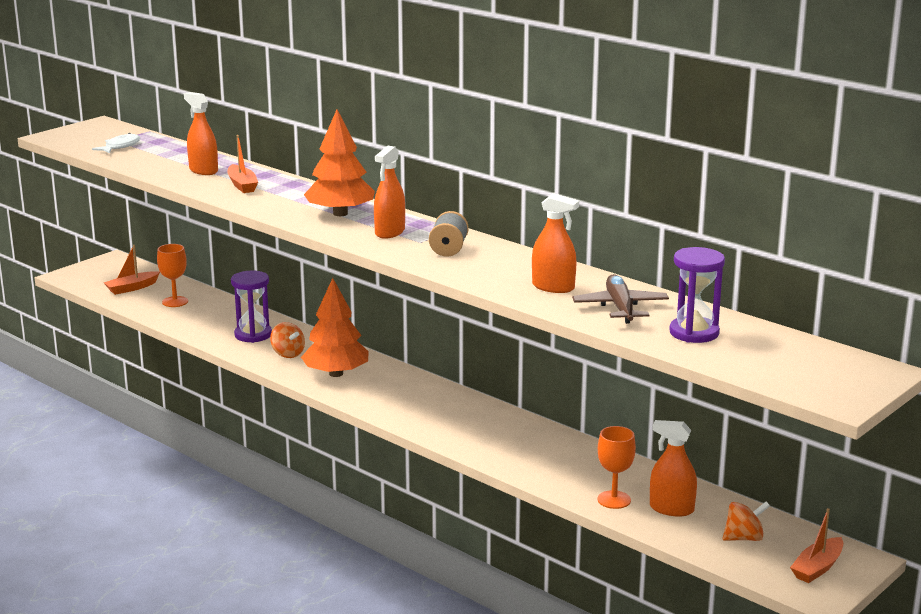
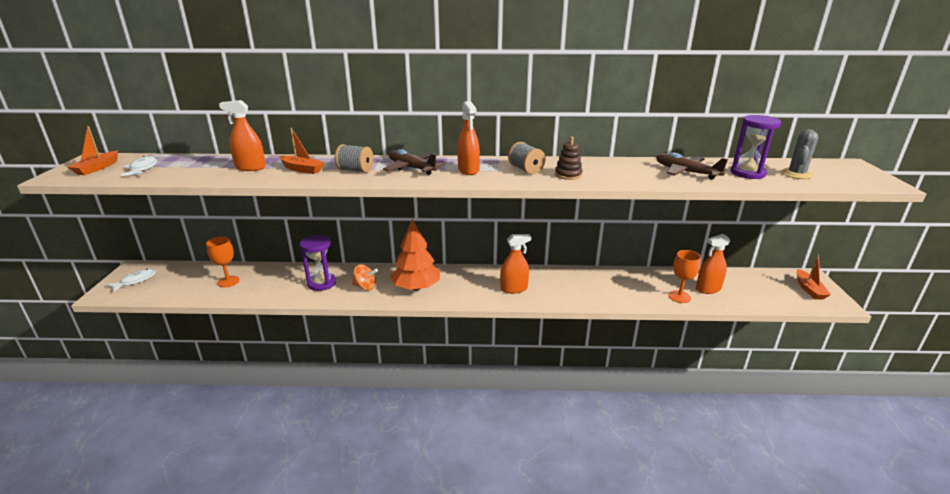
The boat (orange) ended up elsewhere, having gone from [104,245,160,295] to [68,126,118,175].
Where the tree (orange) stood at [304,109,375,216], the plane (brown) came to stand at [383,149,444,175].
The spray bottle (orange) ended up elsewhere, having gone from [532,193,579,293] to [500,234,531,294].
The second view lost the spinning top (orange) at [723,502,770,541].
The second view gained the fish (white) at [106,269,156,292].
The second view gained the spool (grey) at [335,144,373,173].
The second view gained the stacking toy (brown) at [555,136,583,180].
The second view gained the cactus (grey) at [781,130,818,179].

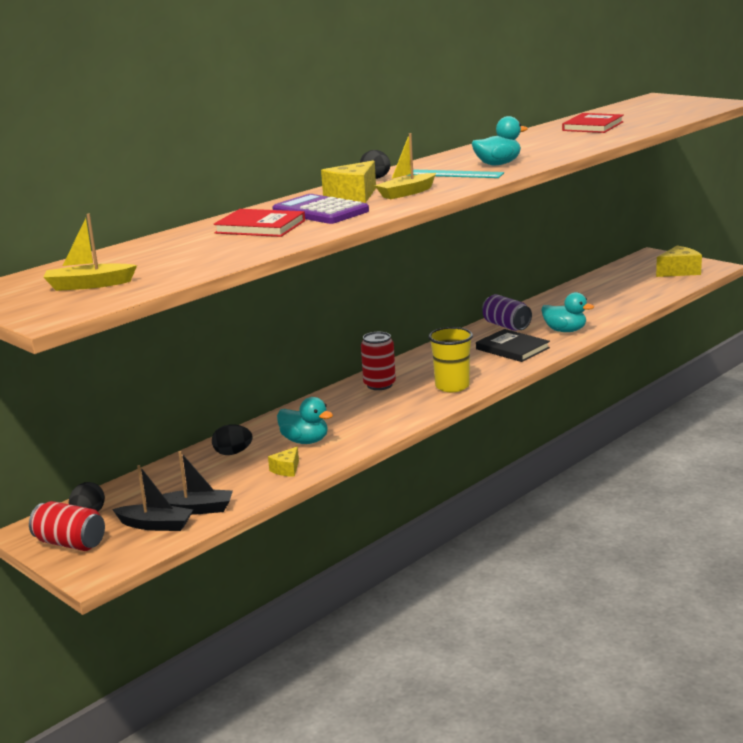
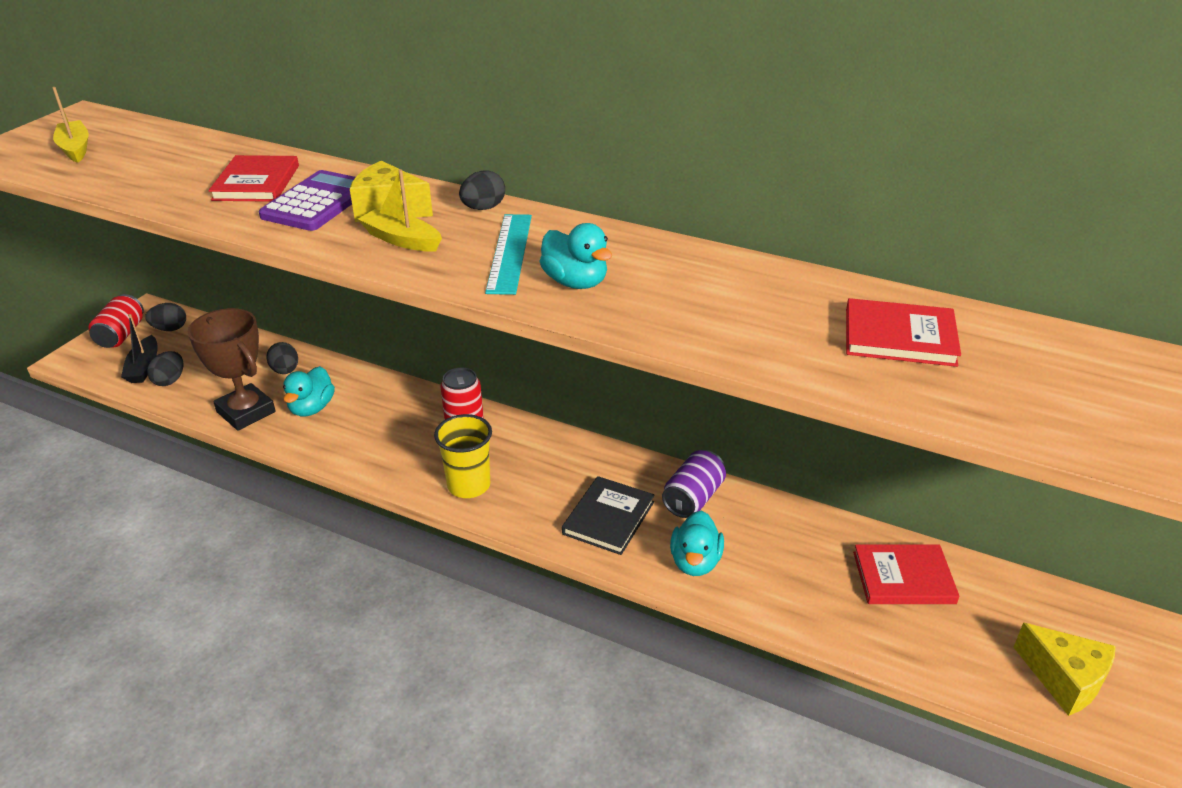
Where the boat (black) stood at [162,451,233,515], the egg (black) came to stand at [147,351,183,386].
Where the cheese (yellow) stood at [268,447,299,477], the trophy (brown) came to stand at [188,308,276,431].
The second view gained the book (red) at [853,544,960,604].

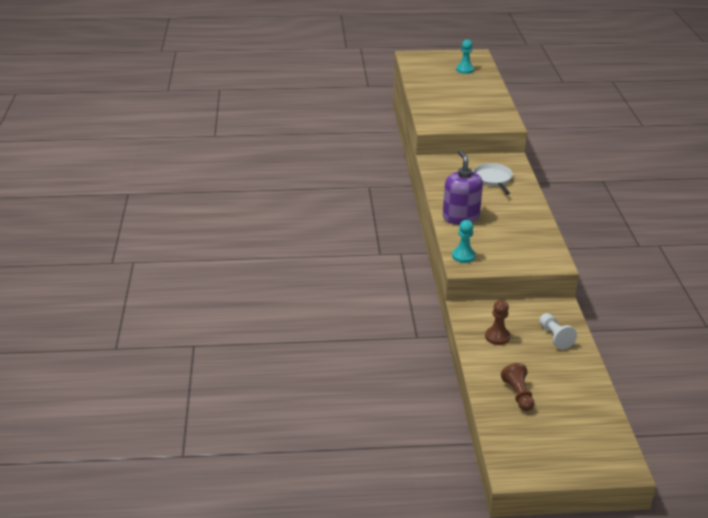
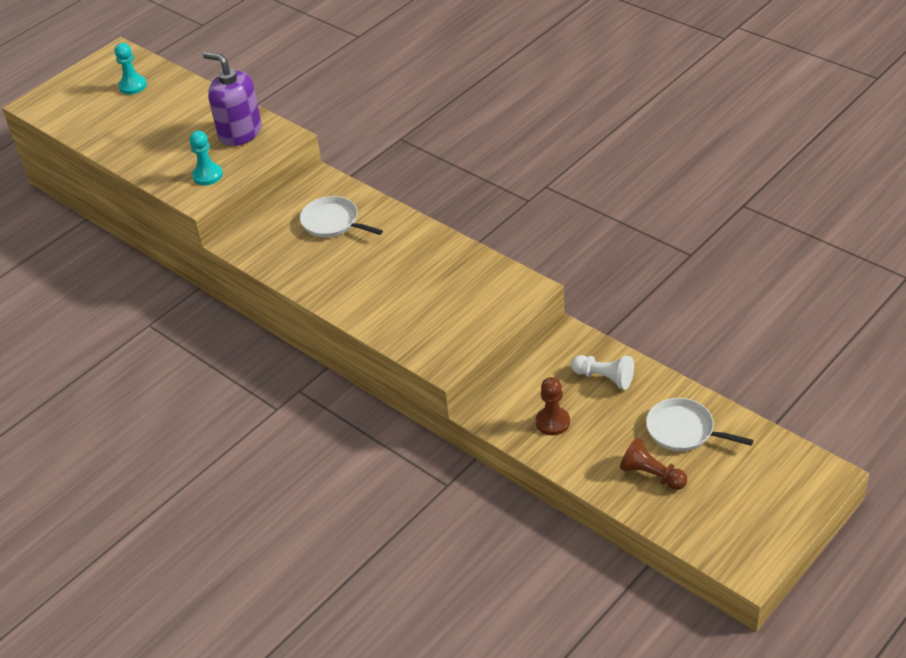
The soap dispenser (purple) ended up elsewhere, having gone from [443,150,483,225] to [203,52,262,146].
The pawn (turquoise) ended up elsewhere, having gone from [452,220,476,263] to [189,131,223,185].
The second view gained the pan (white) at [646,398,754,451].

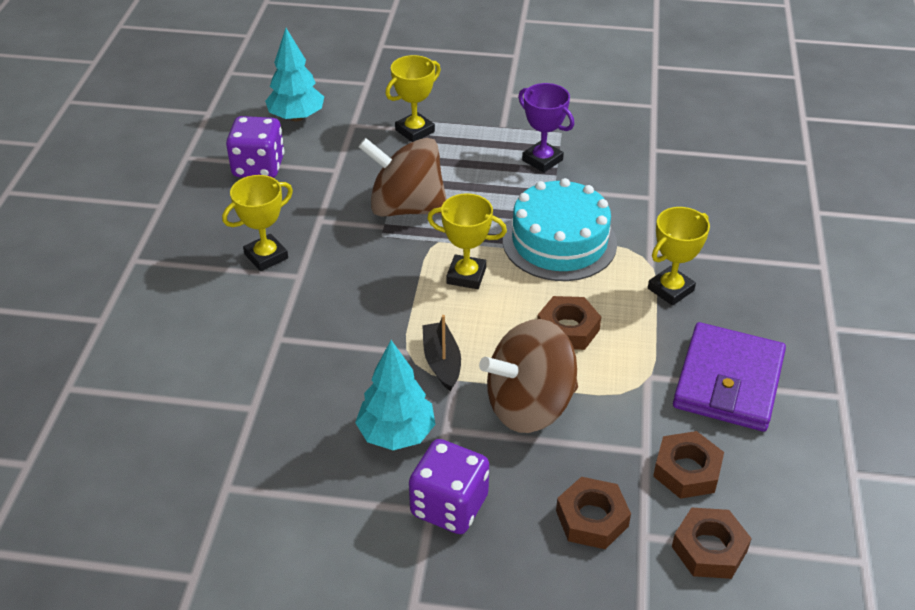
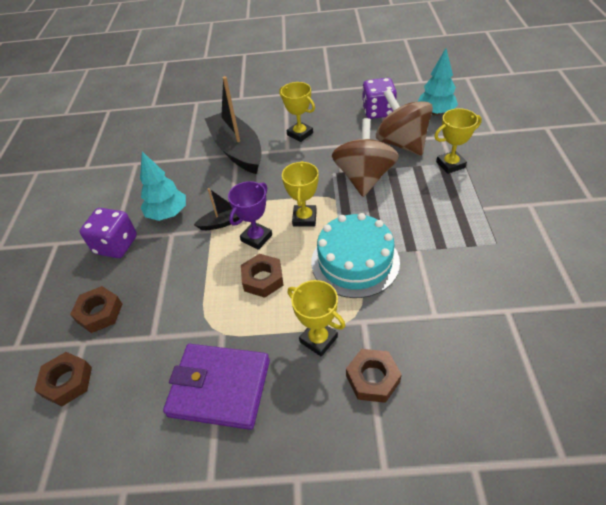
The trophy (yellow) at [385,55,441,142] ended up facing another way, 60 degrees counterclockwise from before.
The spinning top (brown) ended up elsewhere, having gone from [479,319,578,433] to [376,89,433,156].
The trophy (purple) ended up elsewhere, having gone from [518,83,574,173] to [228,181,272,250].
The nut (brown) ended up elsewhere, having gone from [653,431,724,499] to [346,349,402,403].
The second view gained the boat (black) at [205,76,262,174].

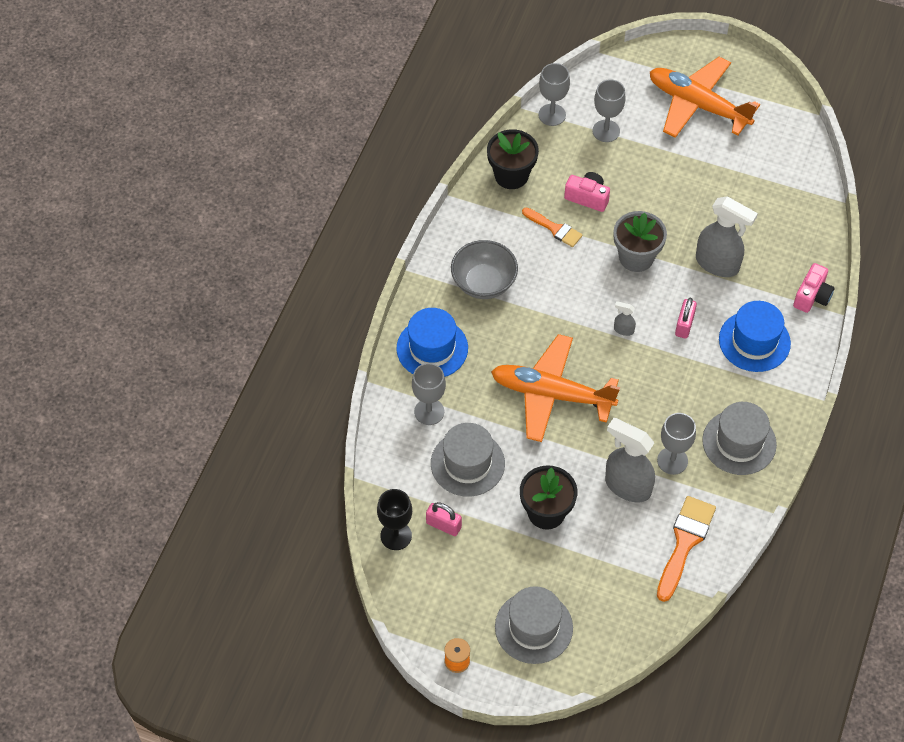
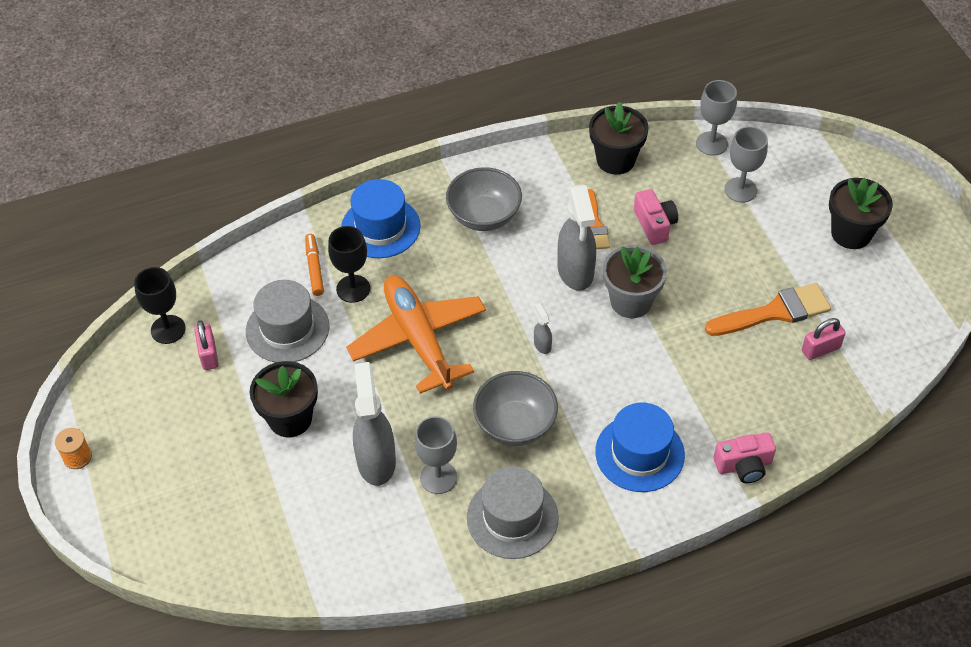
Where the goblet (grey) stood at [412,363,446,425], the marker (orange) came to stand at [305,234,324,296].
The second view lost the hat (grey) at [495,586,573,664].
Where the plane (orange) stood at [650,57,760,138], the flower pot (black) came to stand at [829,178,893,249].
The brush (orange) ended up elsewhere, having gone from [657,496,716,602] to [705,283,831,336].
The padlock (pink) ended up elsewhere, having gone from [675,298,697,339] to [802,318,845,360].
The spray bottle (grey) ended up elsewhere, having gone from [696,196,758,277] to [558,184,596,291].
The second view gained the goblet (black) at [328,226,370,303].
The second view gained the bowl (grey) at [473,371,558,446].

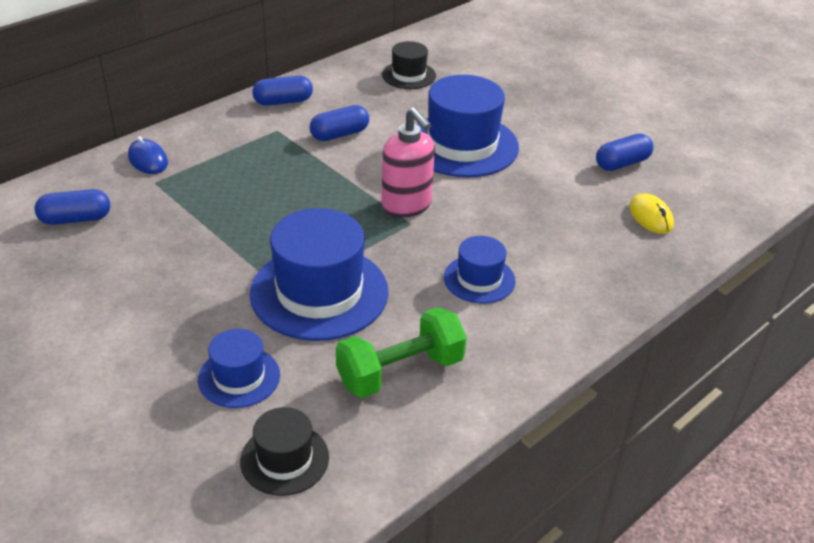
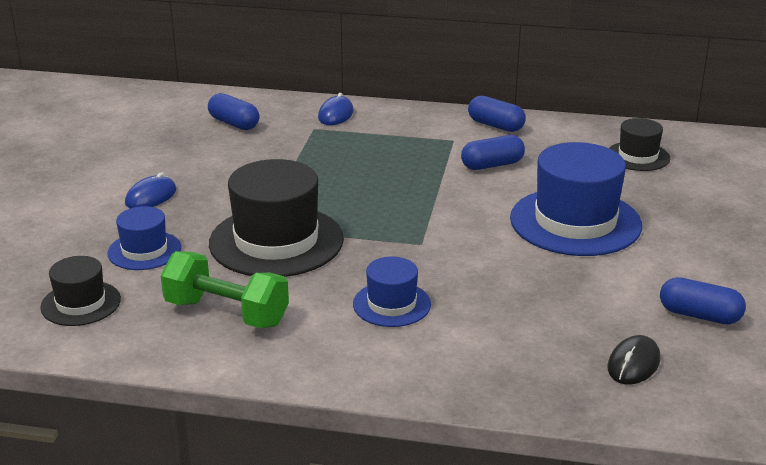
What was the hat (blue) at [250,208,389,341] turned into the hat (black) at [209,159,344,277].
The capsule (blue) at [310,105,369,141] ended up facing another way, 45 degrees counterclockwise from before.
The second view lost the soap dispenser (pink) at [381,107,435,217].
What was the mouse (yellow) at [629,193,674,234] turned into the mouse (black) at [607,335,661,384].
The second view gained the mouse (blue) at [125,172,177,208].

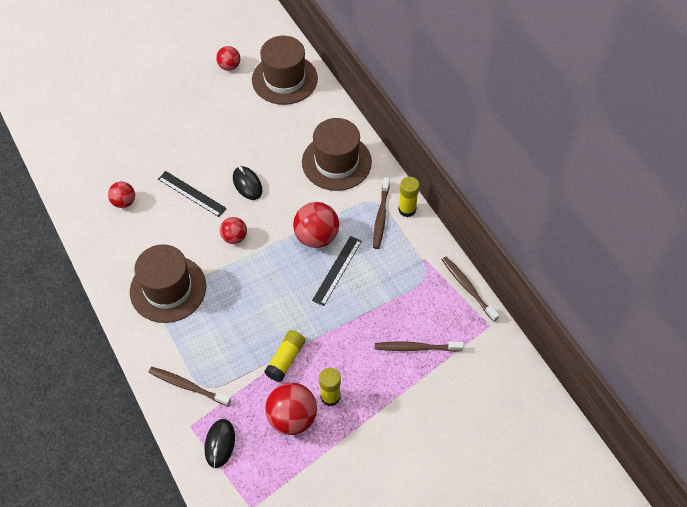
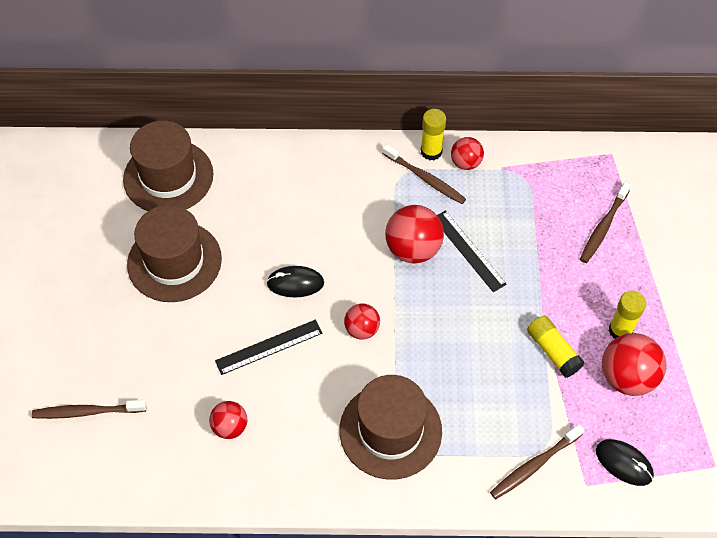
The ball (red) ended up elsewhere, having gone from [216,46,240,71] to [451,137,484,170].
The hat (brown) ended up elsewhere, having gone from [302,118,372,191] to [127,205,222,302].
The toothbrush (brown) ended up elsewhere, having gone from [442,256,499,322] to [32,400,146,419].

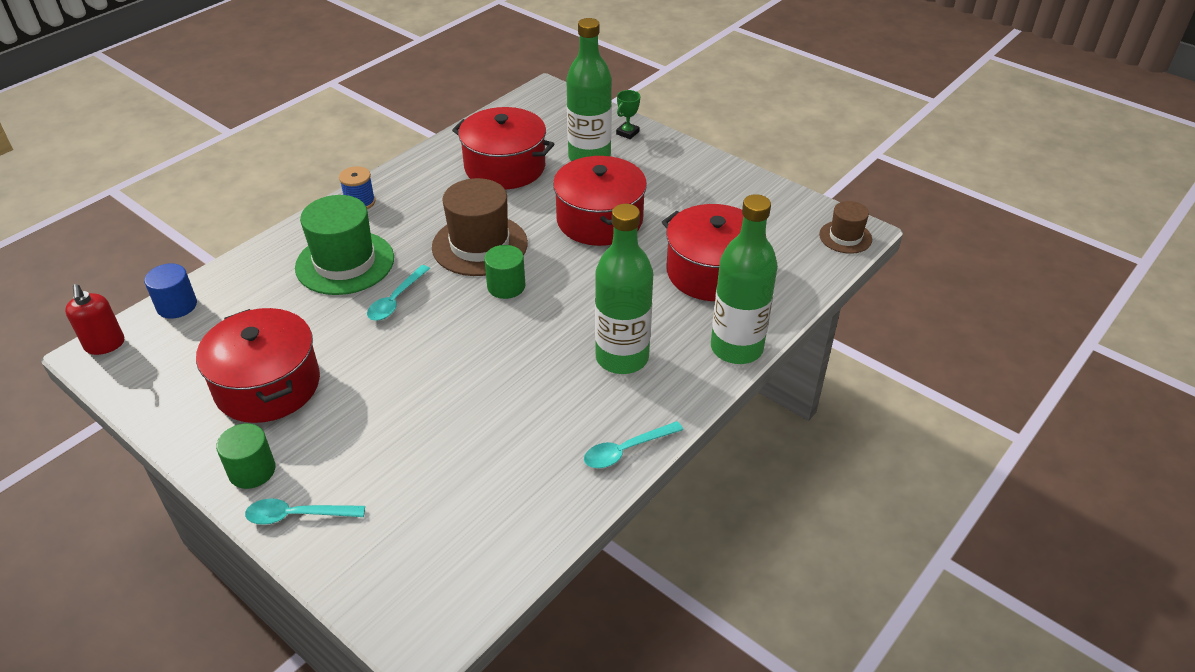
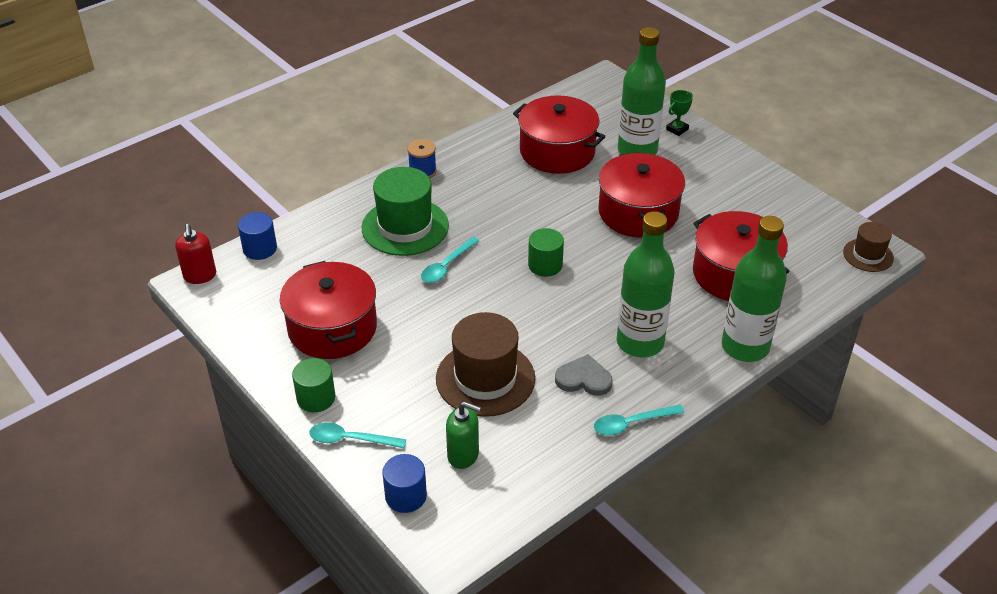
The hat (brown) ended up elsewhere, having gone from [432,178,528,276] to [436,312,535,417].
The second view gained the cylinder (blue) at [382,454,427,513].
The second view gained the soap dispenser (green) at [446,401,481,469].
The second view gained the heart (grey) at [555,354,613,396].

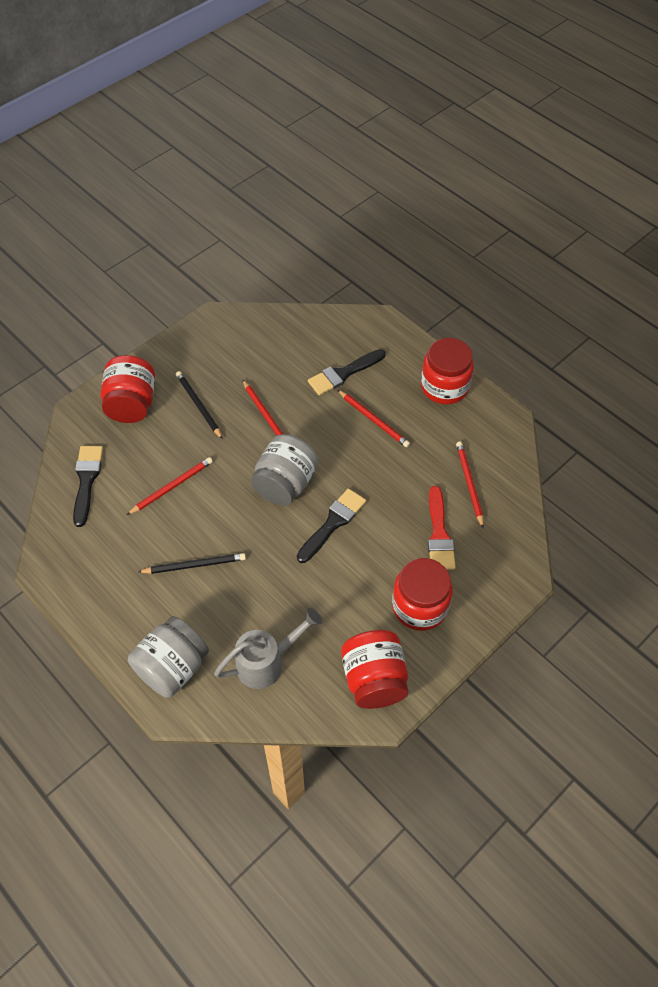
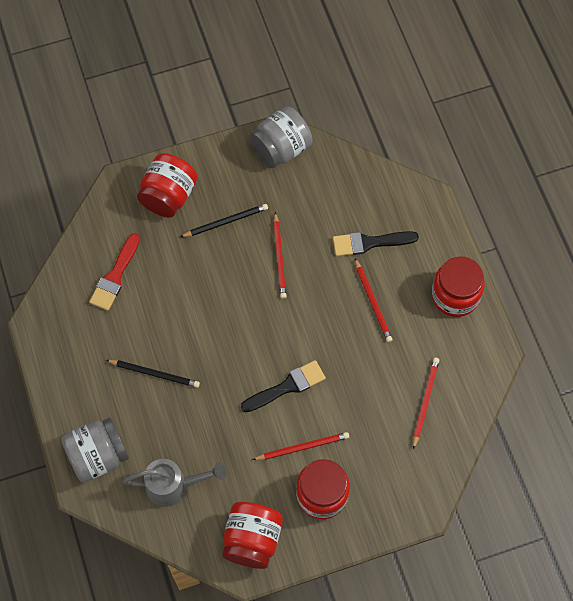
The second view lost the brush (black) at [73,446,103,527].
The pencil (red) ended up elsewhere, having gone from [127,457,213,515] to [252,432,349,460].
The pencil (black) at [176,371,223,439] ended up facing another way, 75 degrees clockwise from before.
The jar (grey) ended up elsewhere, having gone from [251,434,318,506] to [249,106,313,168].
The brush (red) ended up elsewhere, having gone from [428,486,456,570] to [89,233,140,311].

